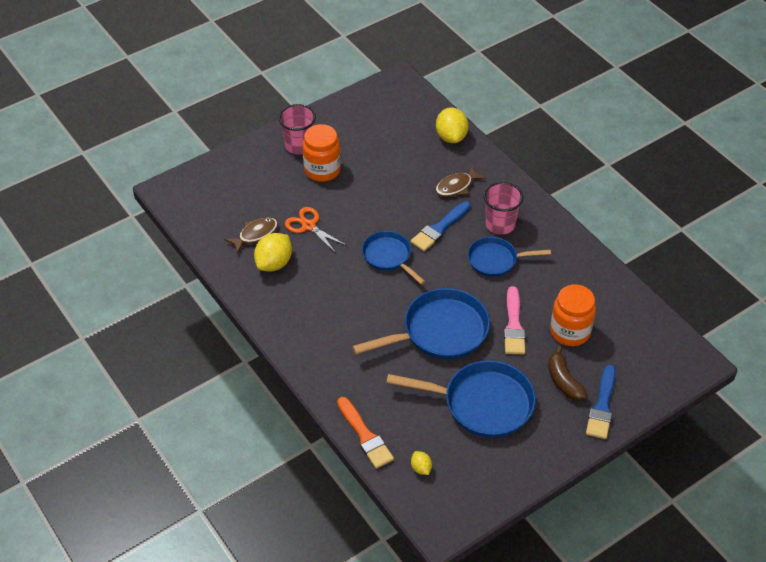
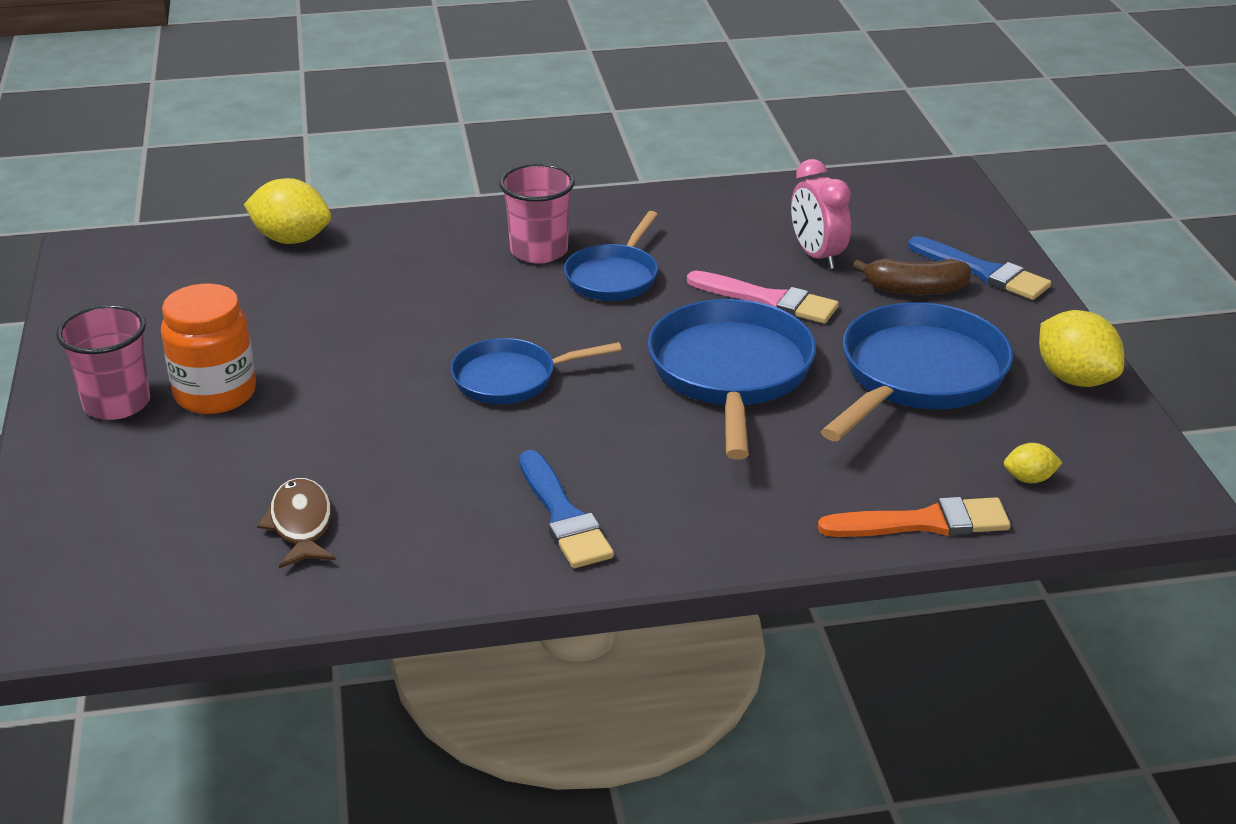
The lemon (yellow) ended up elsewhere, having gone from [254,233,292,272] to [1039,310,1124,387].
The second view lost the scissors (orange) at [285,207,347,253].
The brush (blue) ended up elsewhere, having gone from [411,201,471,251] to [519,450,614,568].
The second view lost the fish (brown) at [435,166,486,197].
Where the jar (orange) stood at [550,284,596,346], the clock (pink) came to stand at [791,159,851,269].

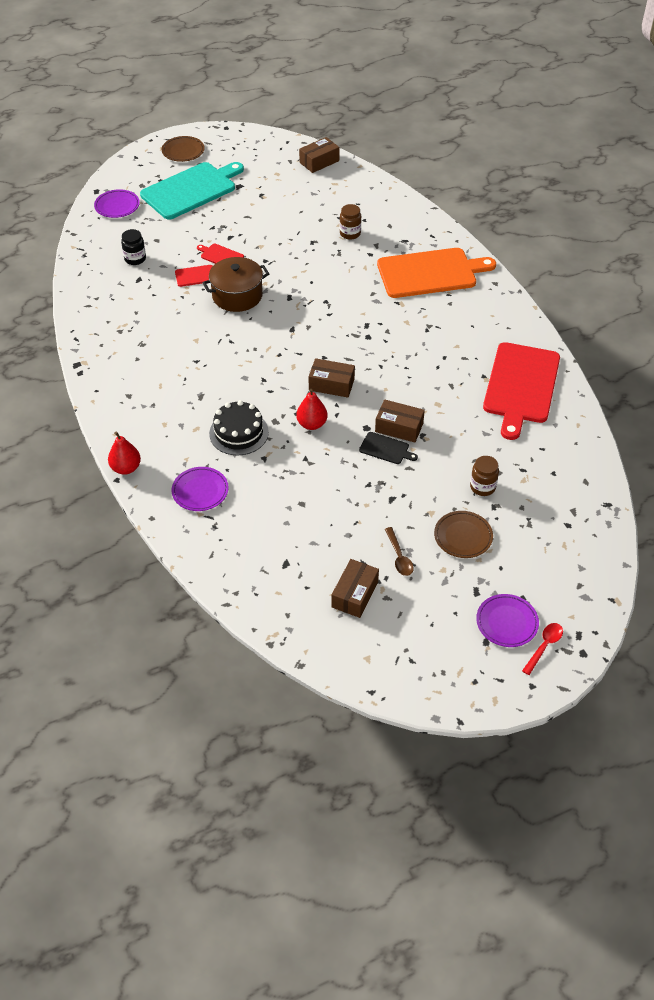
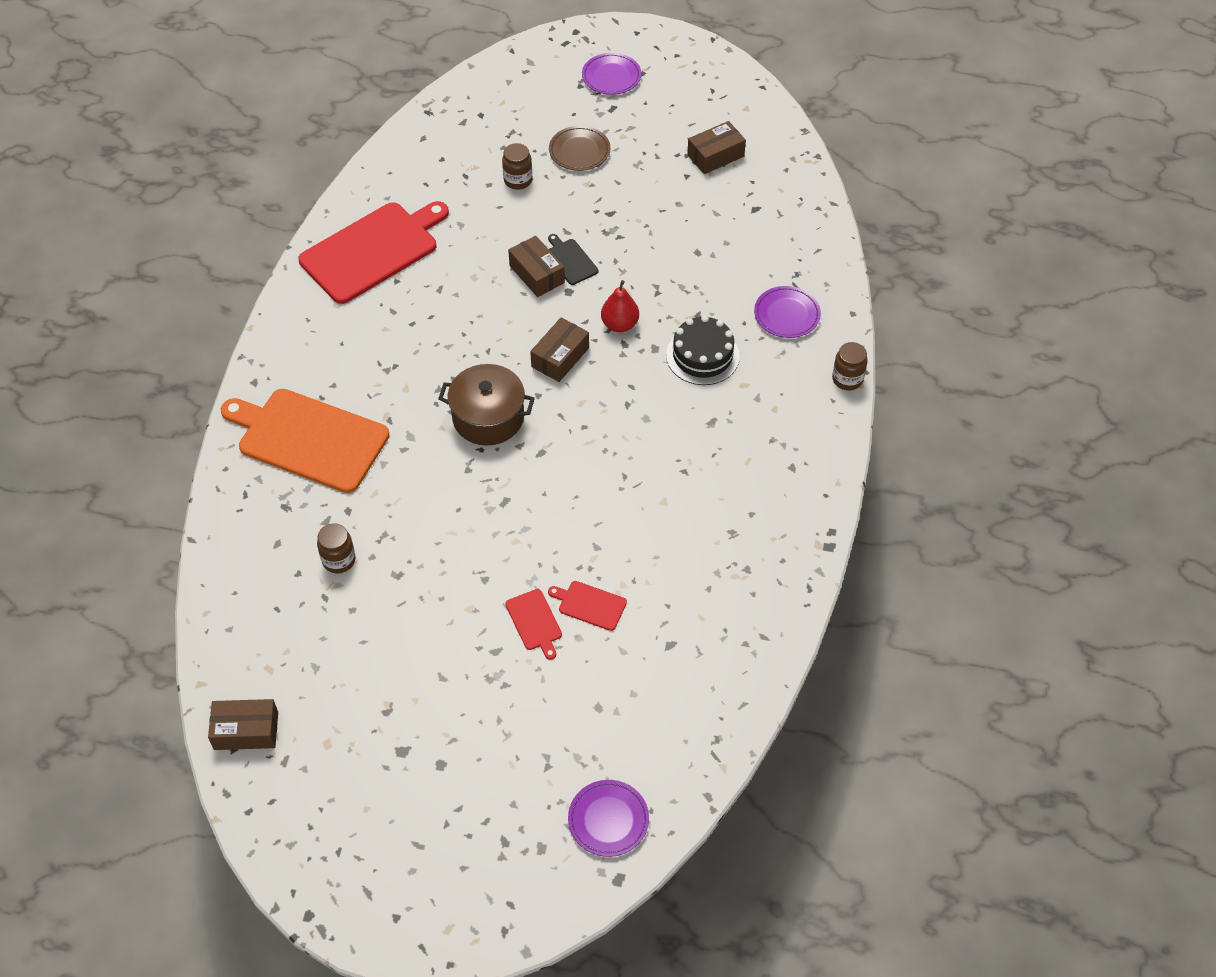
Where the pear (red) stood at [108,432,141,475], the jar (brown) came to stand at [832,342,868,390].
The second view lost the jar (black) at [121,229,146,265].
The second view lost the cutting board (turquoise) at [140,162,244,220].
The second view lost the plate (brown) at [162,136,205,162].
The pot (brown) ended up elsewhere, having gone from [202,257,269,312] to [438,364,535,446].
The box (brown) at [309,358,355,397] ended up facing another way, 75 degrees clockwise from before.
The second view lost the spoon (brown) at [385,527,414,576].
The second view lost the spoon (red) at [522,623,563,675].

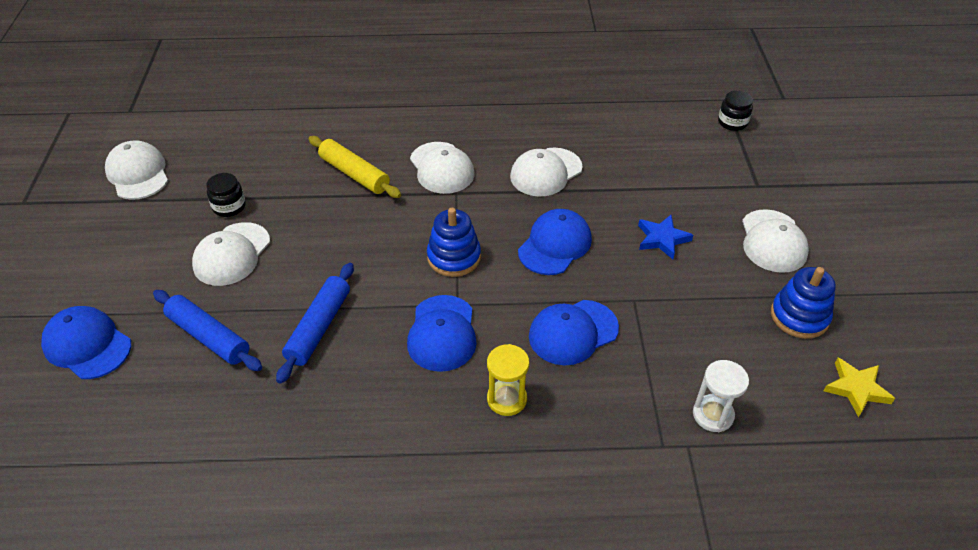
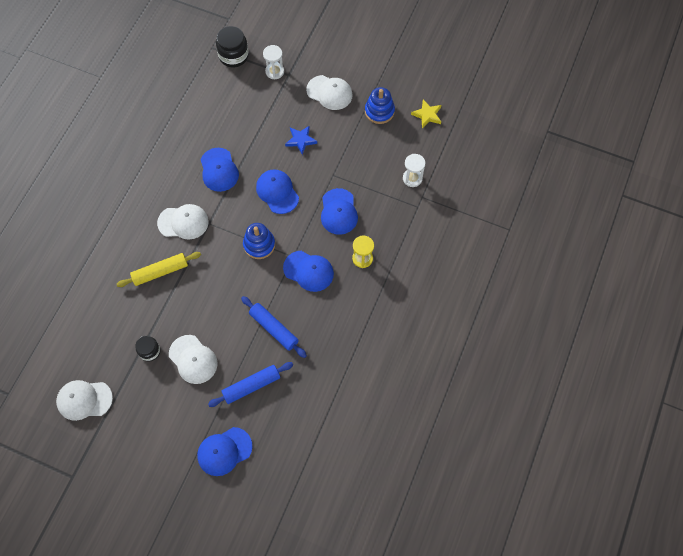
What was the cap (white) at [510,148,583,197] turned into the cap (blue) at [200,148,239,192].
The size of the jar (black) at [718,91,753,131] changed by a factor of 1.60.
The second view gained the hourglass (white) at [263,45,284,80].

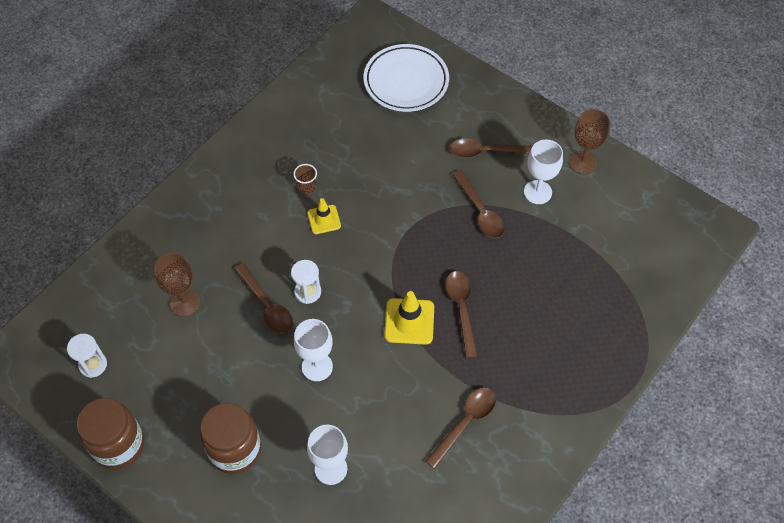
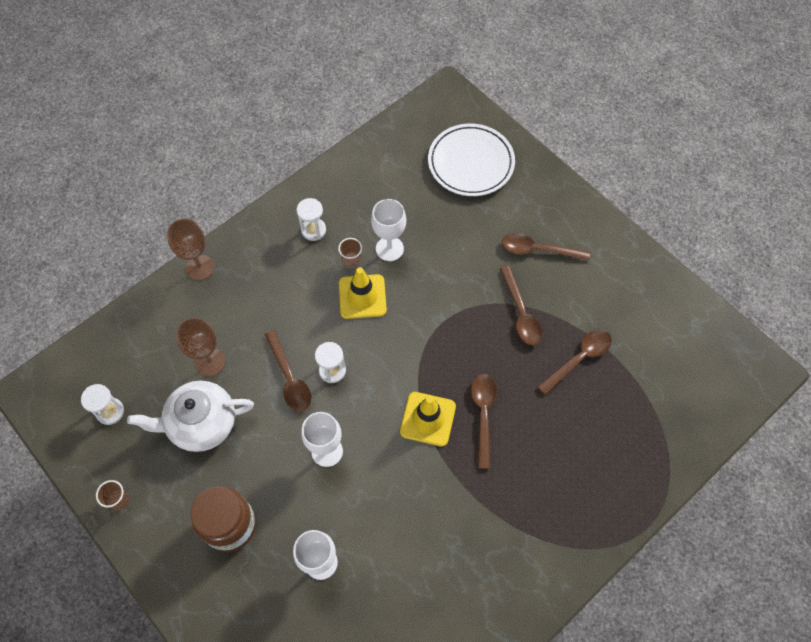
Where the jar (brown) stood at [77,398,144,469], the cup (brown) came to stand at [96,480,129,510].
The size of the traffic cone (yellow) at [308,198,341,234] changed by a factor of 1.55.
The spoon (brown) ended up elsewhere, having gone from [425,388,496,469] to [537,329,612,395].
The goblet (white) ended up elsewhere, having gone from [524,139,563,204] to [371,199,406,261].
The goblet (brown) ended up elsewhere, having gone from [569,109,610,174] to [167,219,214,281].
The second view gained the teapot (white) at [127,381,254,452].
The second view gained the hourglass (white) at [297,198,326,241].

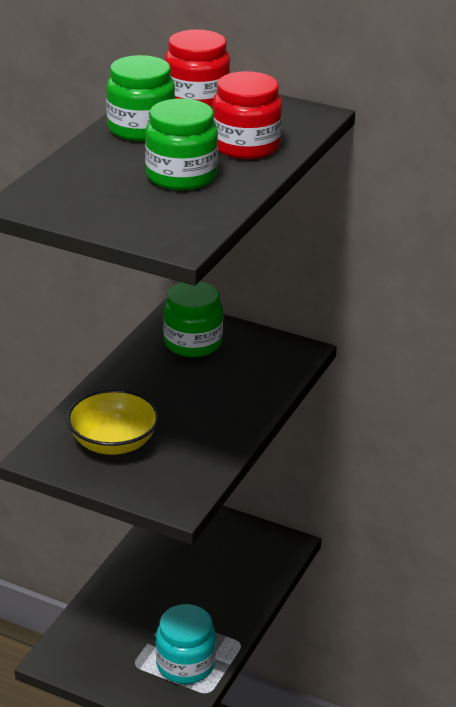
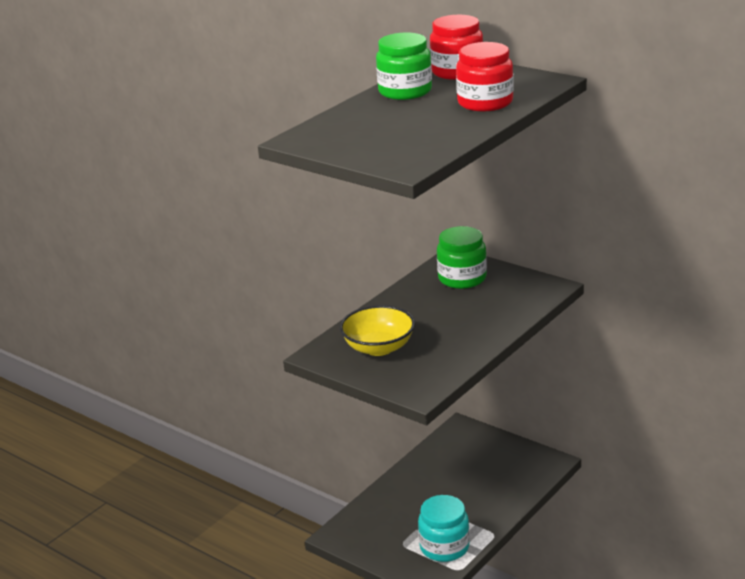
The second view lost the jar (green) at [145,99,218,190].

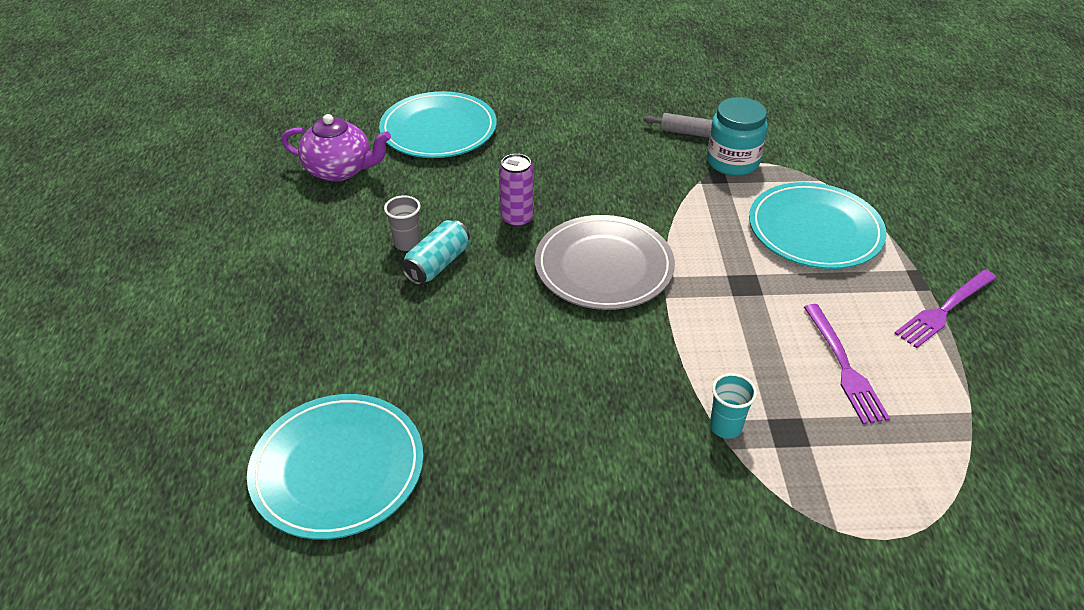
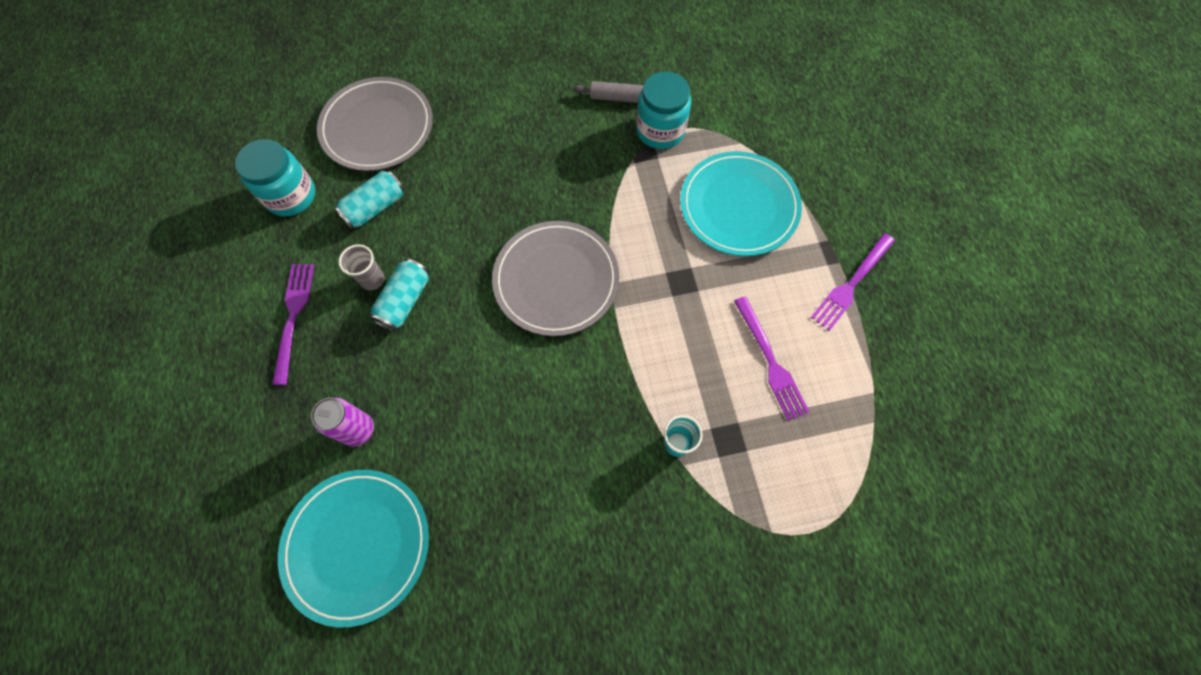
Where the teapot (purple) stood at [282,114,391,182], the jar (turquoise) came to stand at [235,139,315,216].
What was the plate (turquoise) at [379,91,497,158] turned into the plate (grey) at [317,77,433,171].
The can (purple) ended up elsewhere, having gone from [499,154,534,228] to [311,397,374,447].
The second view gained the fork (purple) at [272,264,314,385].
The second view gained the can (turquoise) at [334,170,405,229].

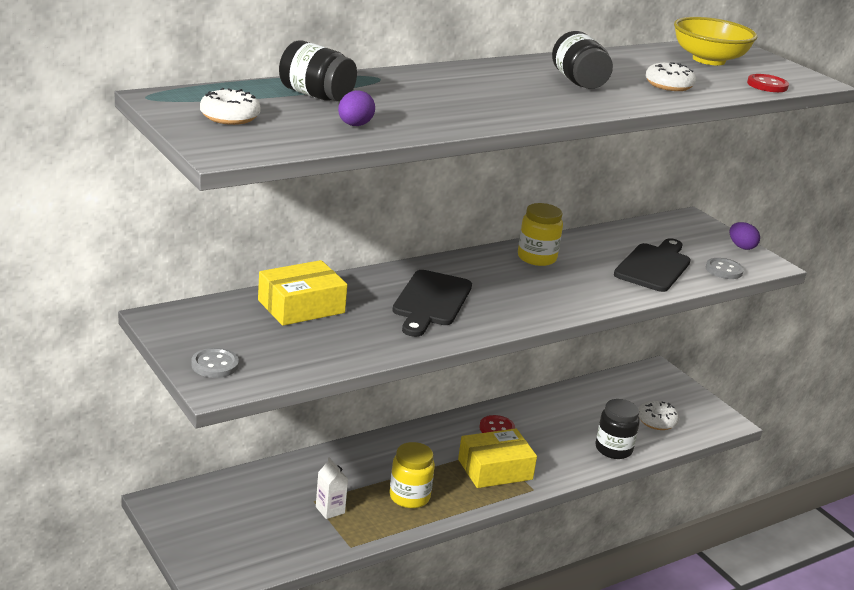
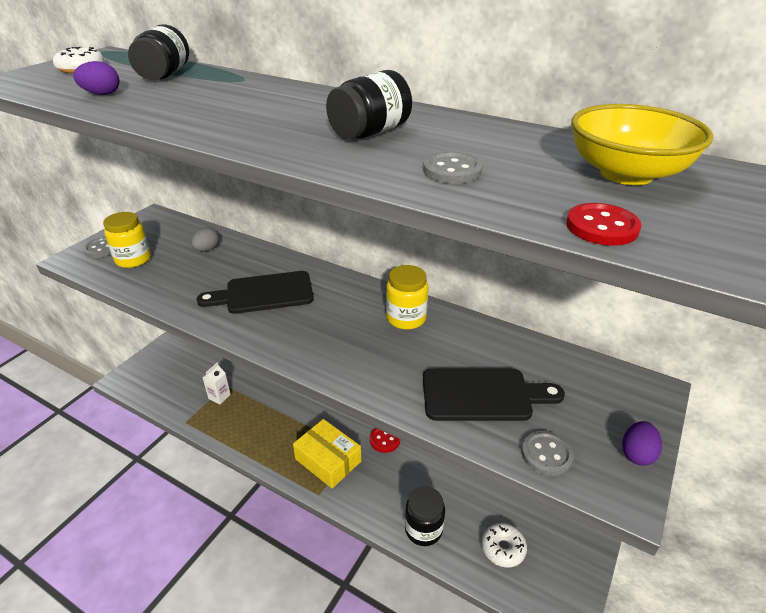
Where the box (yellow) stood at [258,260,347,326], the egg (grey) came to stand at [191,227,219,252].
The jar (yellow) ended up elsewhere, having gone from [390,442,435,508] to [103,212,151,268].
Where the donut (white) stood at [646,62,696,91], the button (grey) came to stand at [423,152,483,184].

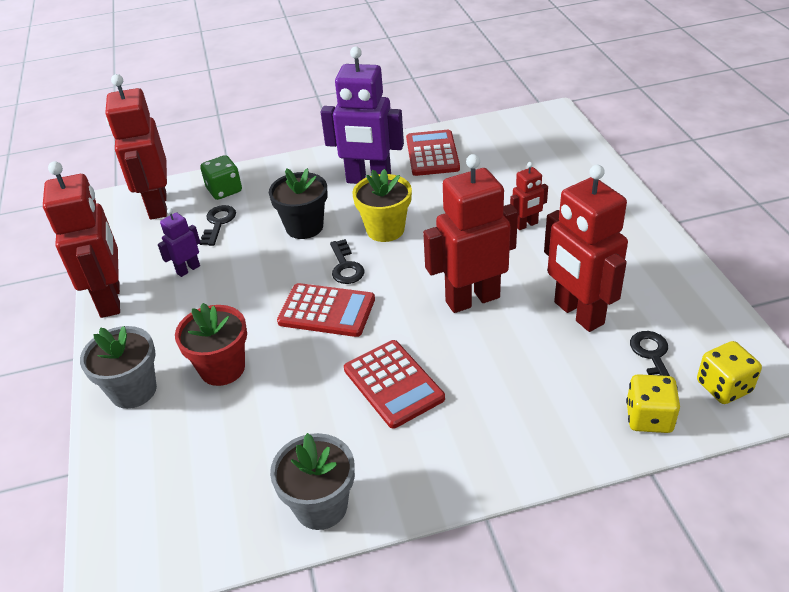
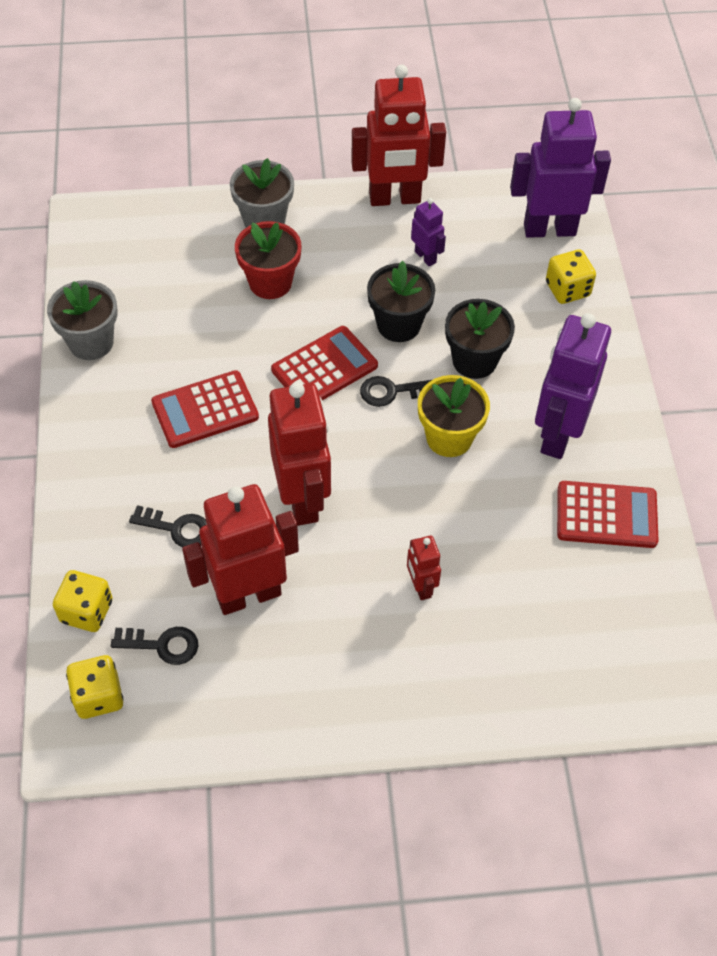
What was the robot (red) at [106,74,167,219] turned into the robot (purple) at [510,98,611,238].
The key (black) ended up elsewhere, having gone from [199,205,236,246] to [129,505,207,547].
What was the dice (green) at [200,155,242,200] turned into the dice (yellow) at [546,249,596,304].
The calculator (red) at [277,283,375,337] ended up facing another way, 150 degrees counterclockwise from before.
The second view gained the flower pot (black) at [367,261,435,342].

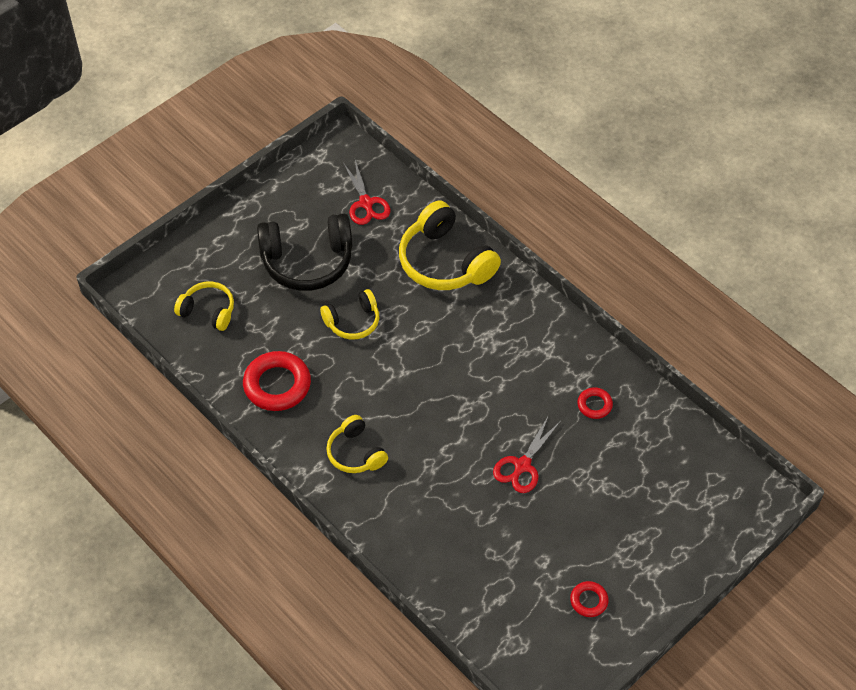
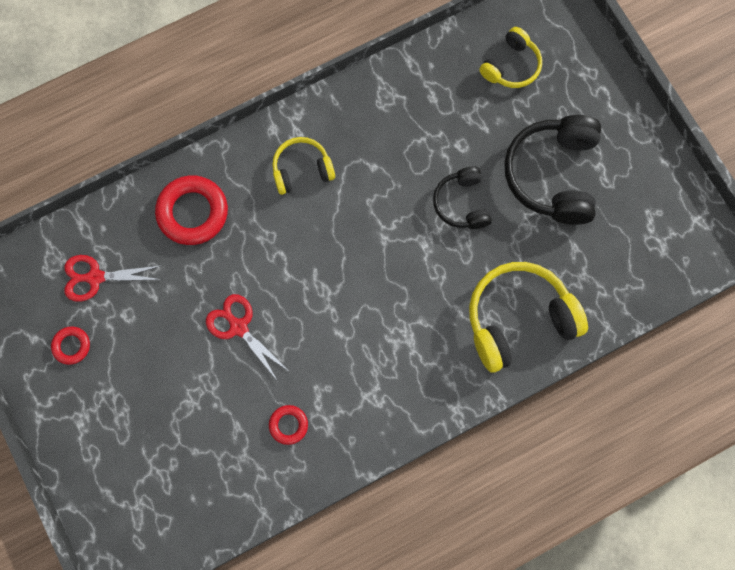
The ring (red) ended up elsewhere, having gone from [243,351,311,411] to [155,175,228,245].
What was the headphones (yellow) at [320,289,379,340] turned into the headphones (black) at [433,167,492,229].
The scissors (red) ended up elsewhere, having gone from [343,160,391,225] to [64,255,163,302].

